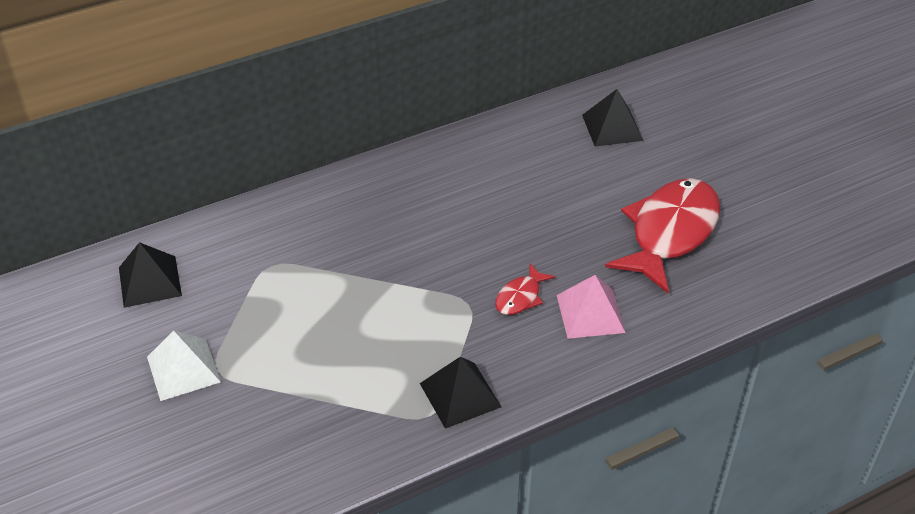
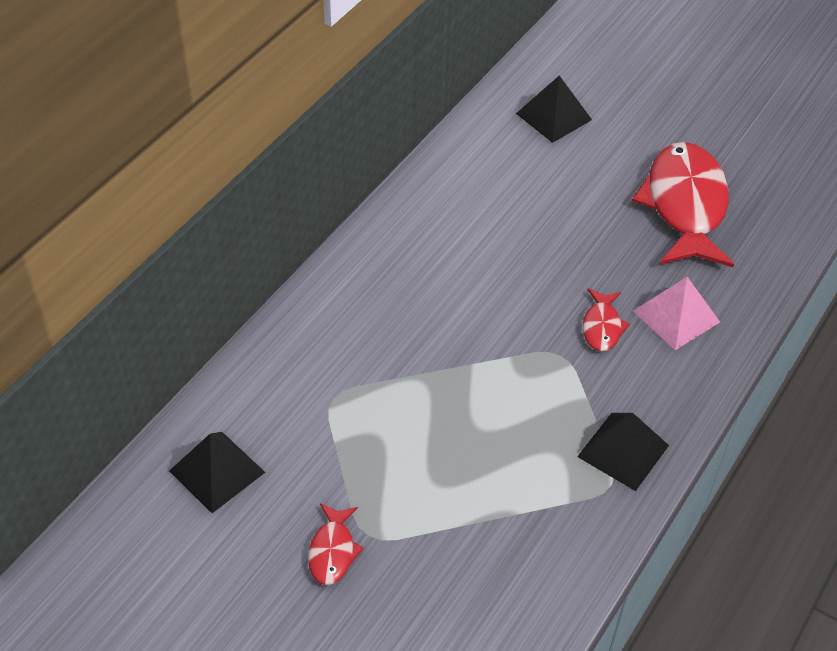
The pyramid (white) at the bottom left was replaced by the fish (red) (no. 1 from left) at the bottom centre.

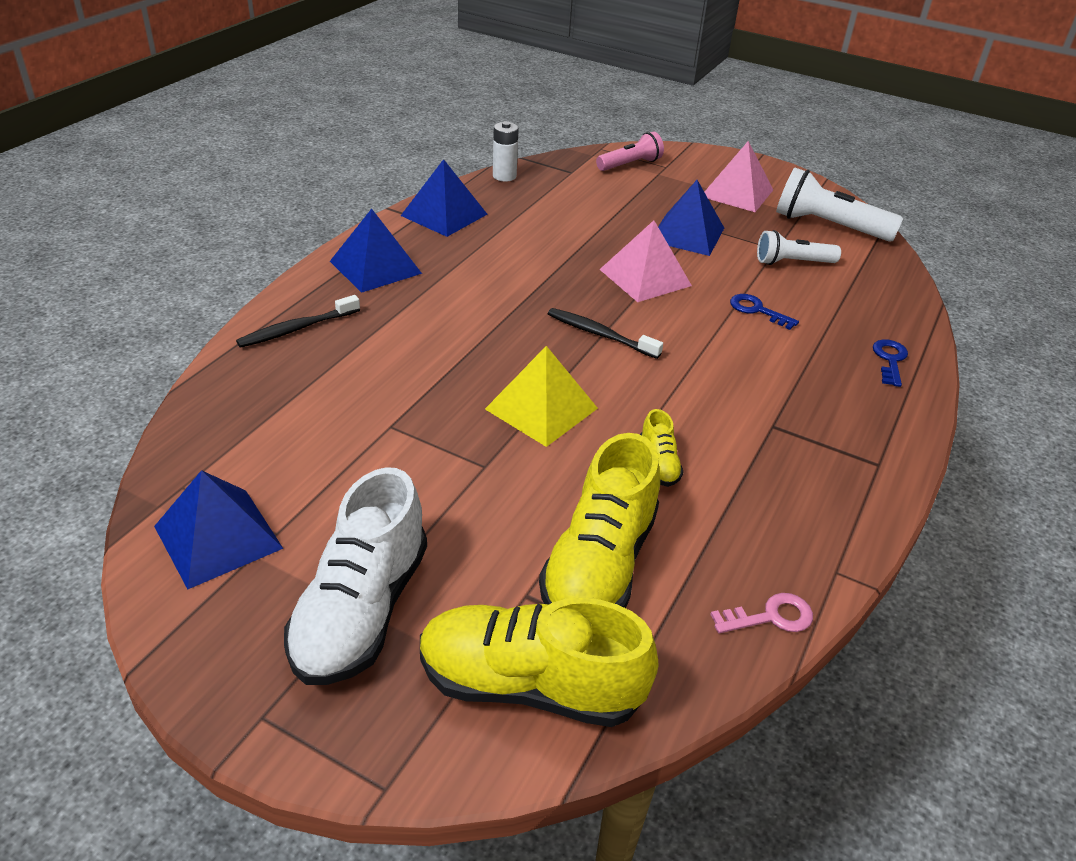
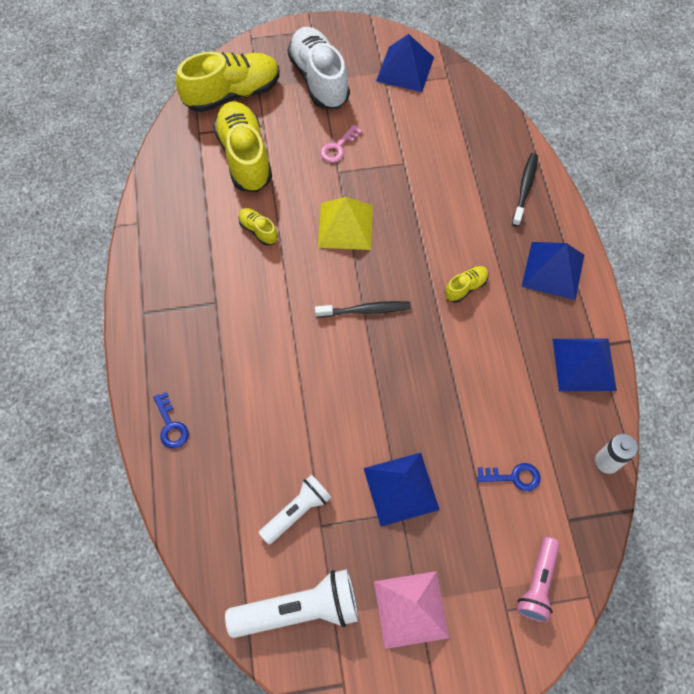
The pyramid (pink) (no. 1 from left) at the top centre disappeared. The key (pink) moved from the bottom right to the top centre. The key (blue) (no. 1 from left in the first image) moved from the middle right to the bottom right. The shoe (yellow) (no. 4 from left) at the middle right appeared.

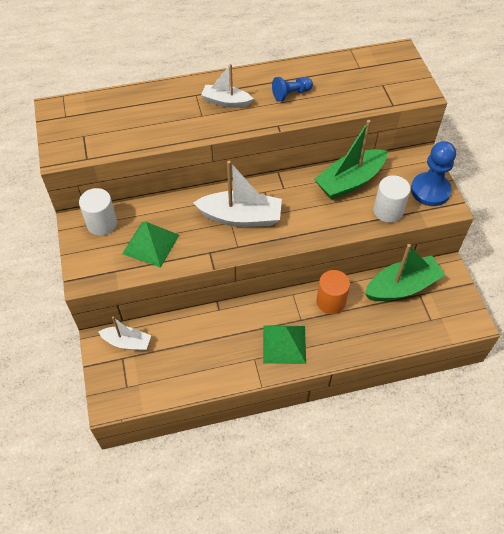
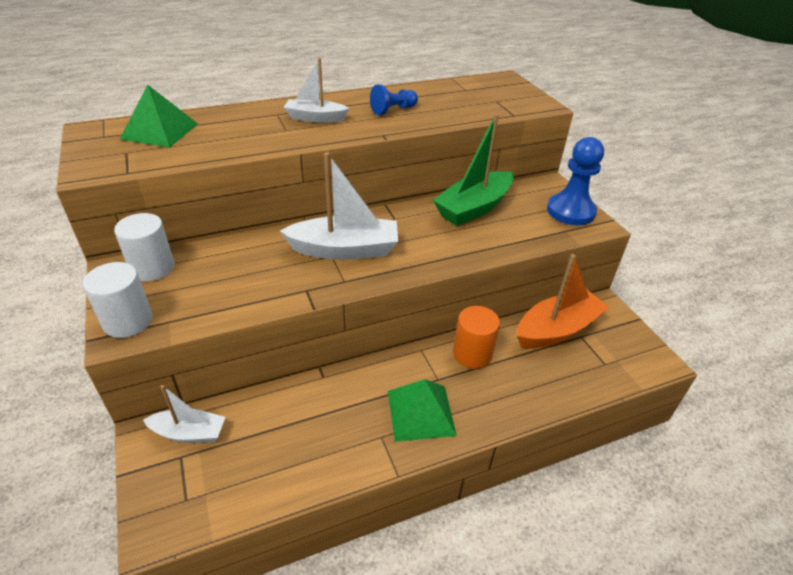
The pyramid (green) (no. 1 from left) moved from the middle left to the top left. The boat (green) (no. 2 from left) at the middle right became the boat (orange) at the middle right. The cylinder (white) (no. 2 from left in the first image) moved from the middle right to the middle left.

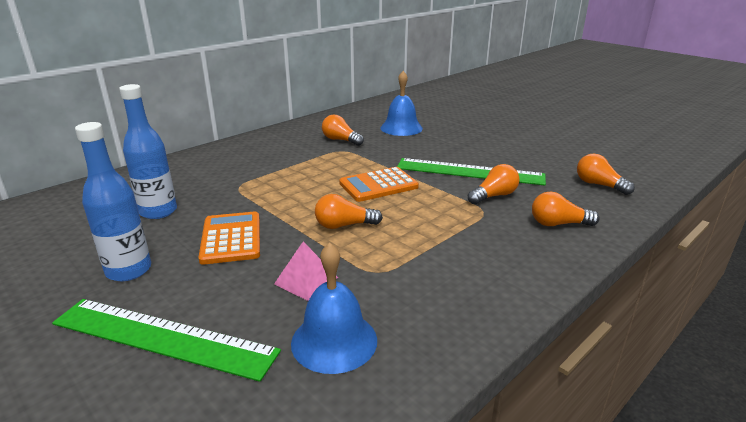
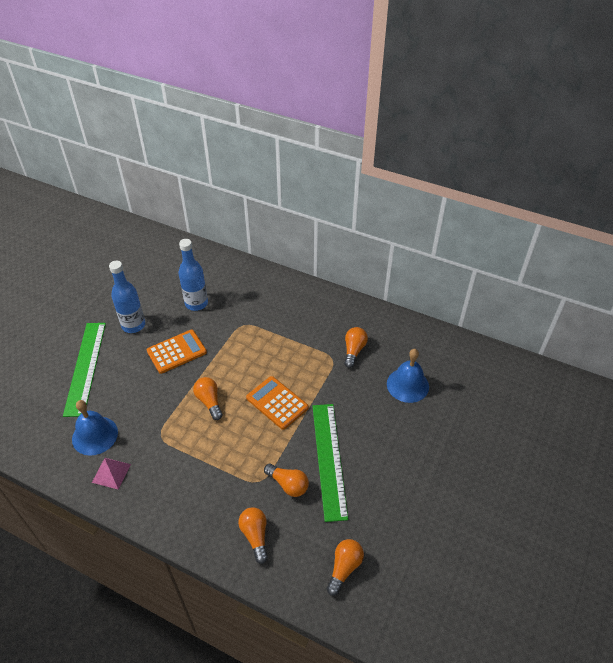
The pyramid (pink) moved from the centre to the bottom left.

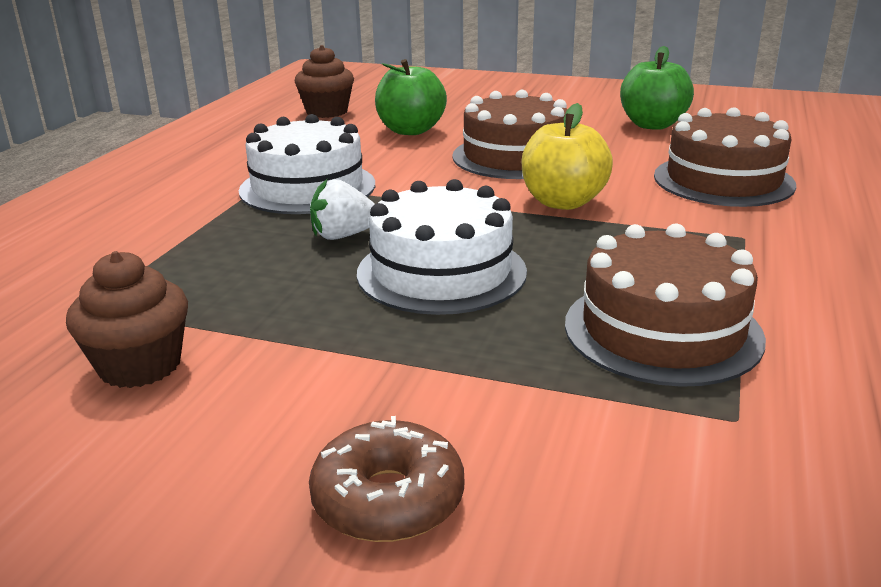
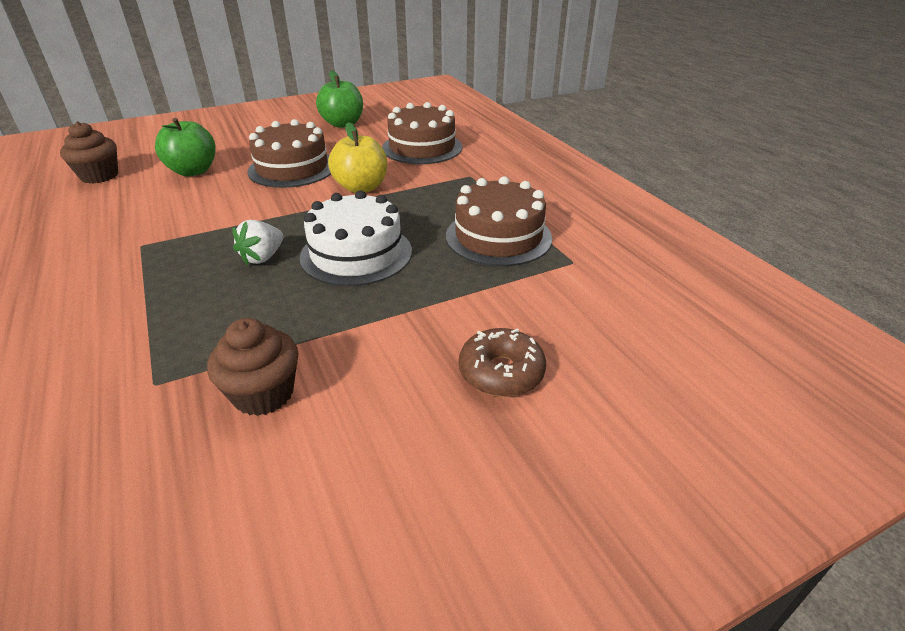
The cake (white) (no. 1 from left) at the top centre disappeared.

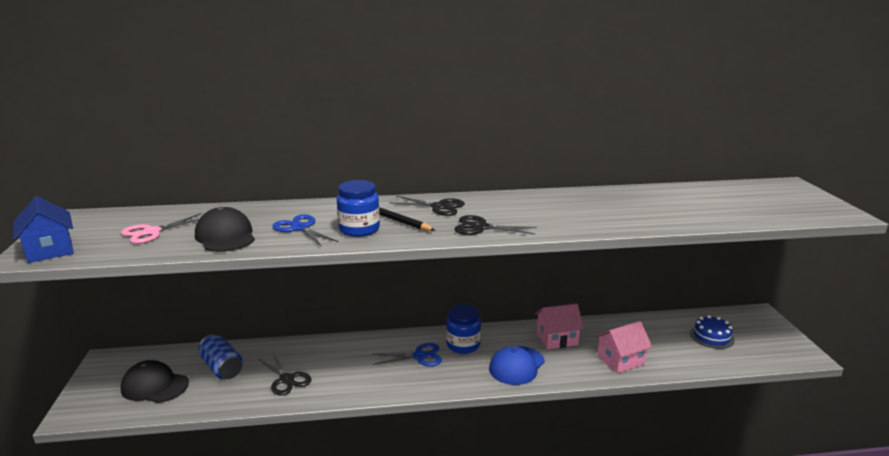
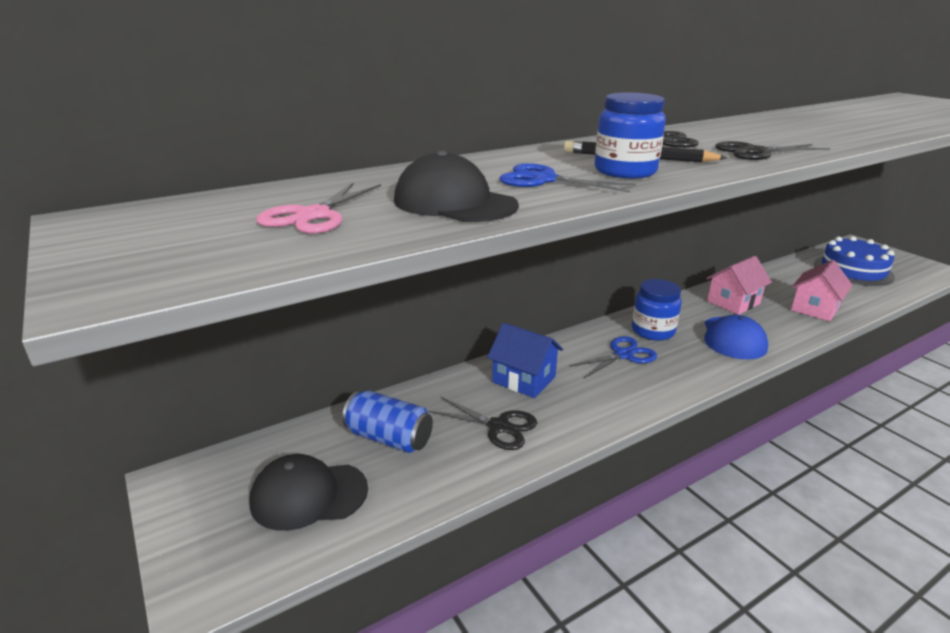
The house (blue) moved from the middle left to the centre. The cake (blue) at the bottom right changed to 1.59 times the size.

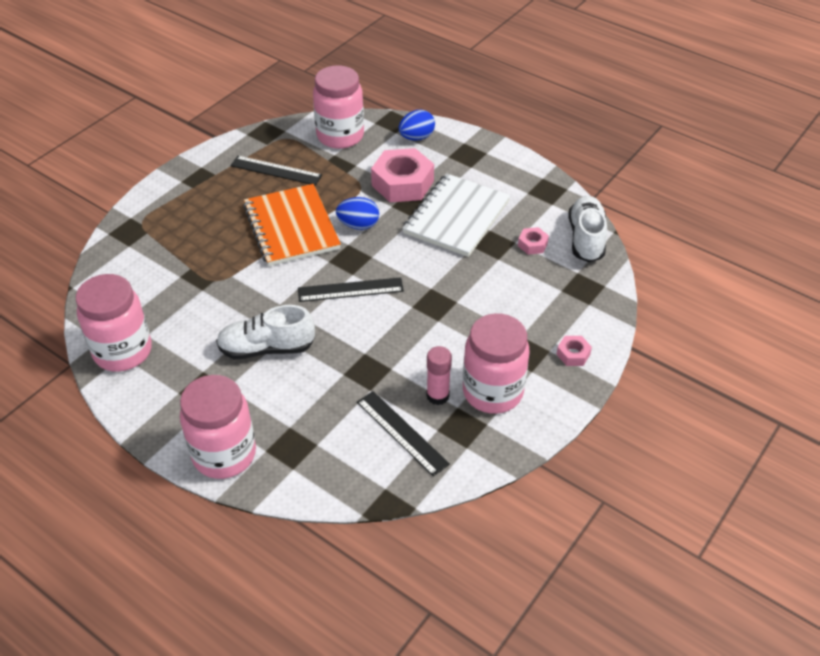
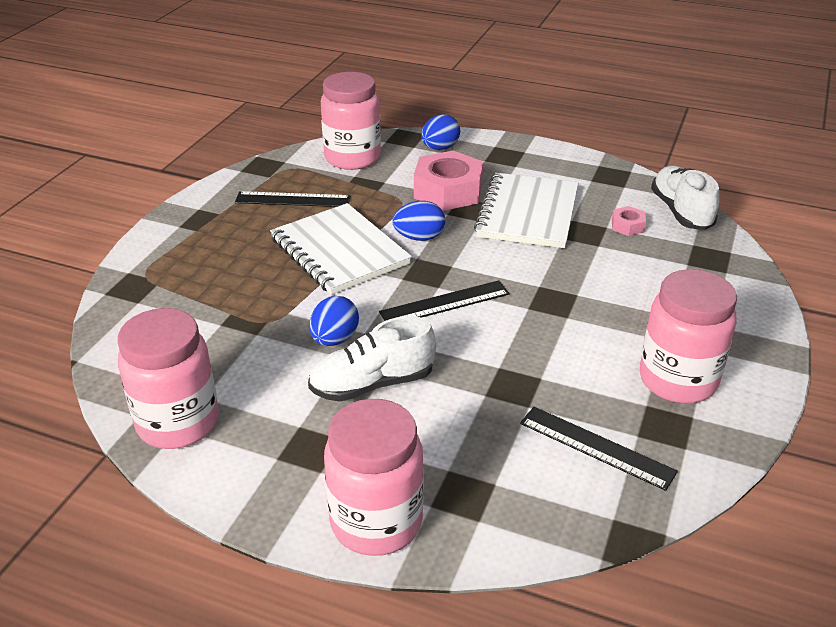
The notebook (orange) at the centre became the notebook (white) (no. 1 from left) at the centre. The glue stick (pink) at the centre disappeared. The nut (pink) (no. 3 from left) at the middle right disappeared. The egg (blue) (no. 1 from left) at the centre appeared.

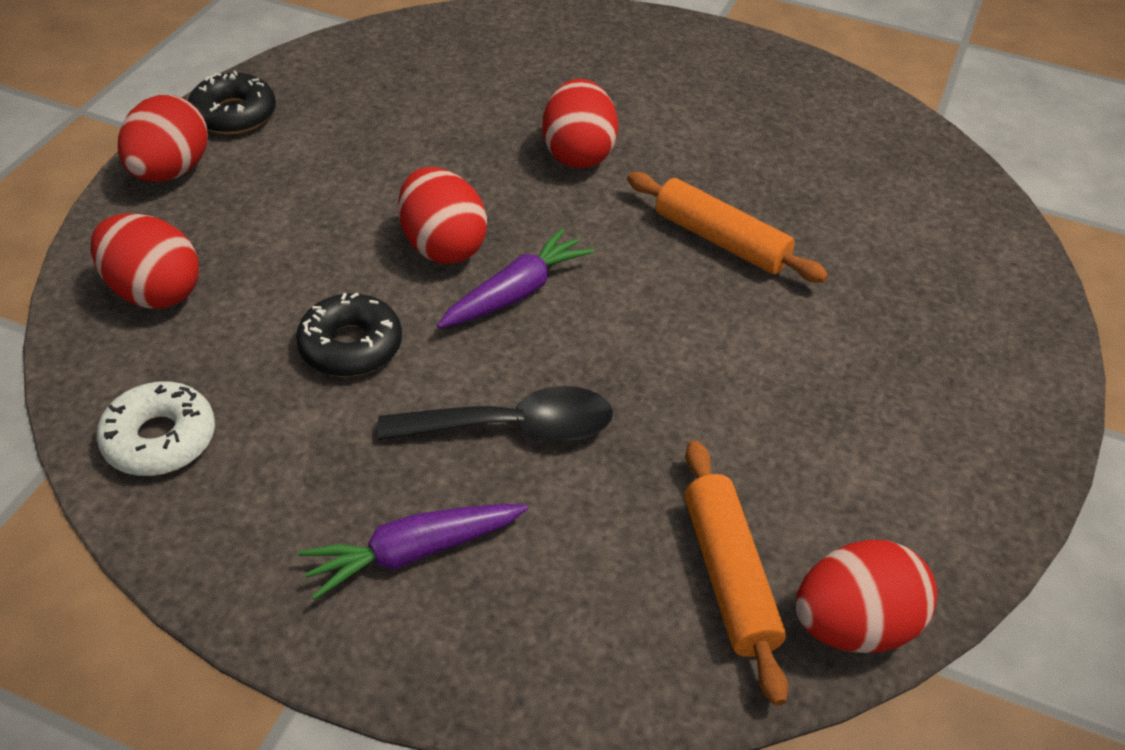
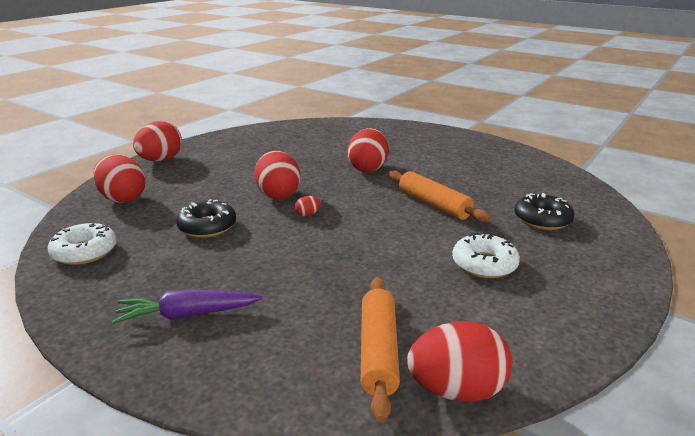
The donut (black) (no. 1 from left in the first image) moved from the top left to the middle right. The spoon (black) at the centre disappeared. The carrot (purple) (no. 2 from left) at the centre was replaced by the egg (red) (no. 4 from left) at the centre. The donut (white) (no. 2 from left) at the middle right appeared.

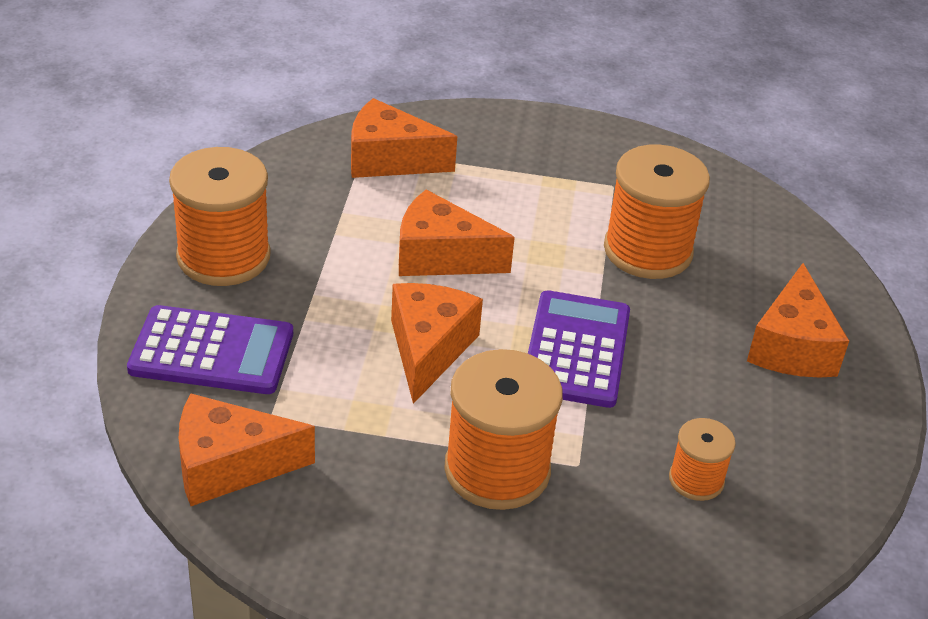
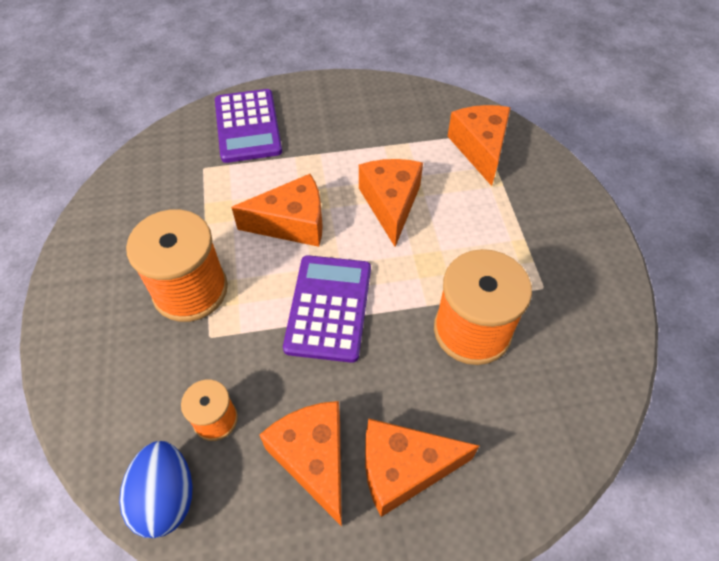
The spool (orange) (no. 1 from left) at the middle left disappeared. The cheese (orange) (no. 1 from left in the first image) moved from the bottom left to the bottom centre. The calculator (purple) (no. 2 from left) at the centre turned 75 degrees counterclockwise. The egg (blue) at the bottom left appeared.

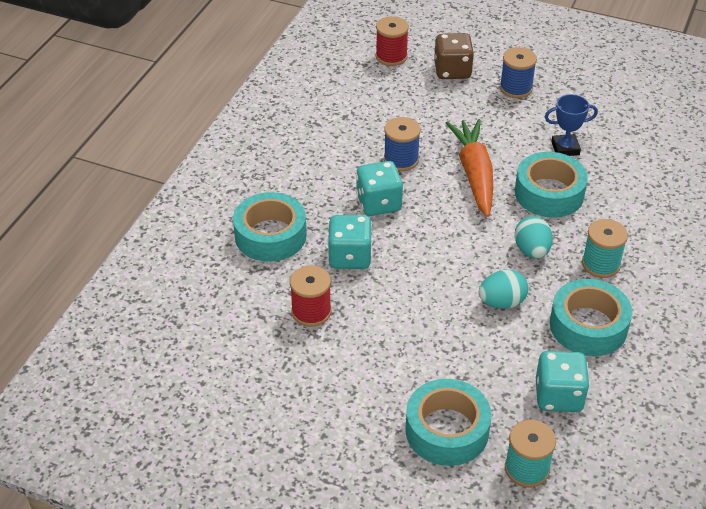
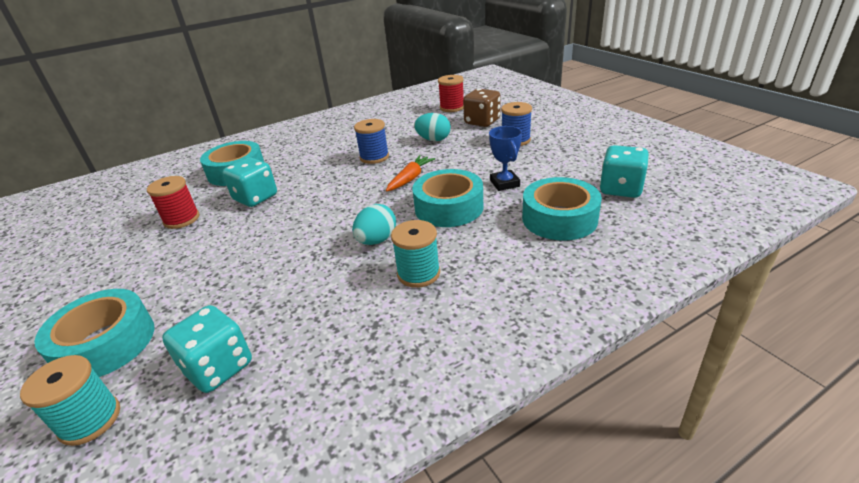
The dice (turquoise) (no. 2 from left in the first image) moved from the centre to the middle right. The carrot (orange) at the top centre changed to 0.58 times the size. The egg (turquoise) (no. 1 from left in the first image) moved from the middle right to the top centre. The trophy (blue) at the top right turned 45 degrees clockwise. The tape (turquoise) (no. 4 from left) moved from the middle right to the centre.

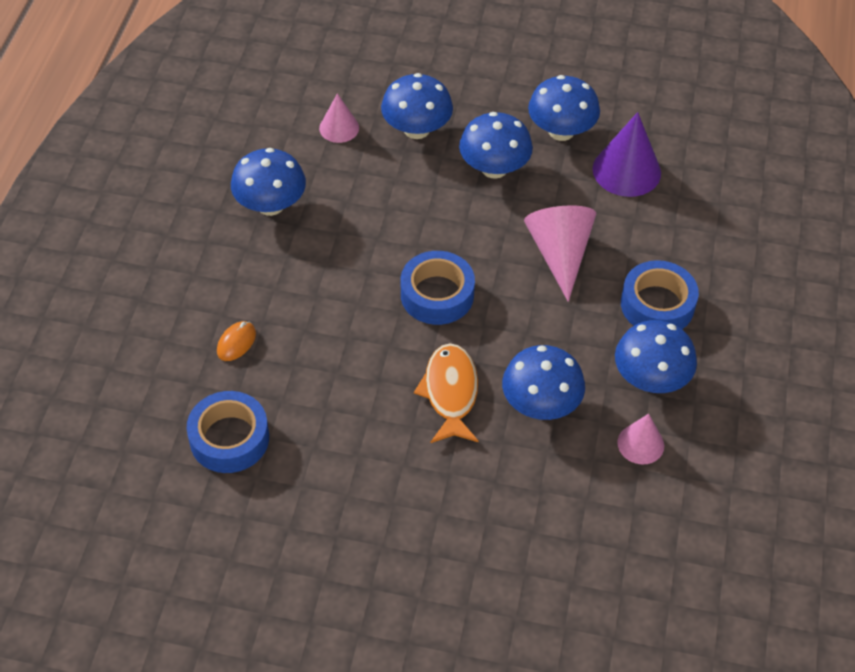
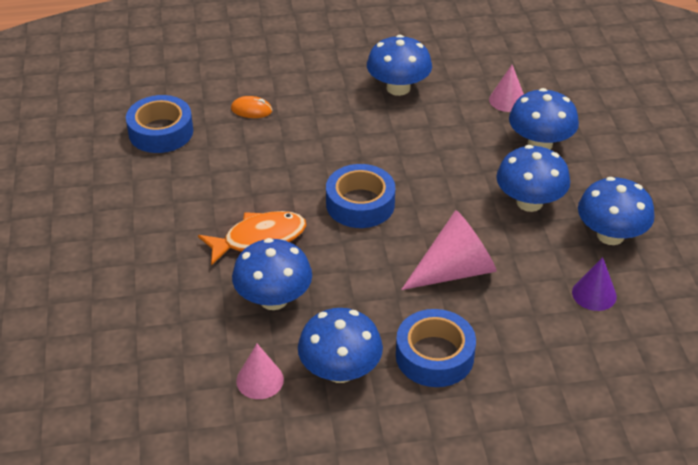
The cone (purple) at the top right changed to 0.60 times the size.

